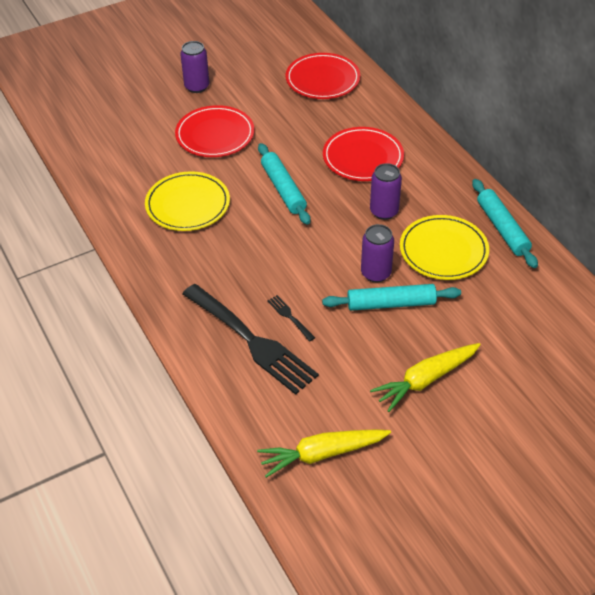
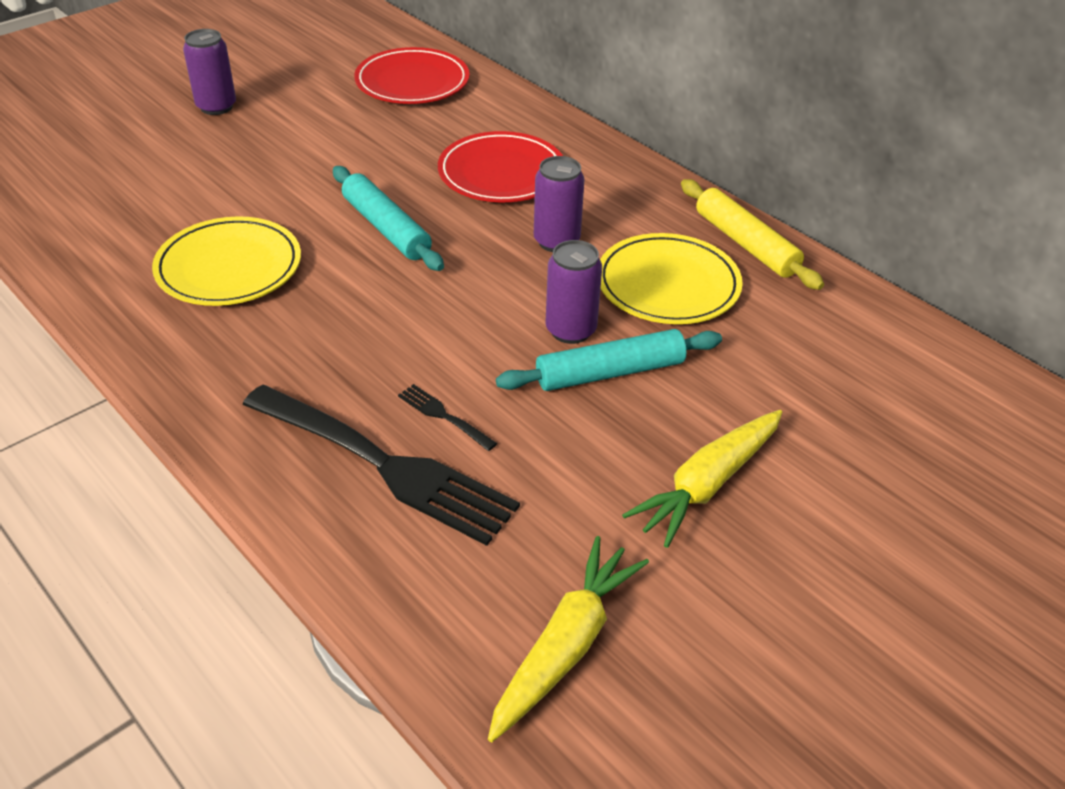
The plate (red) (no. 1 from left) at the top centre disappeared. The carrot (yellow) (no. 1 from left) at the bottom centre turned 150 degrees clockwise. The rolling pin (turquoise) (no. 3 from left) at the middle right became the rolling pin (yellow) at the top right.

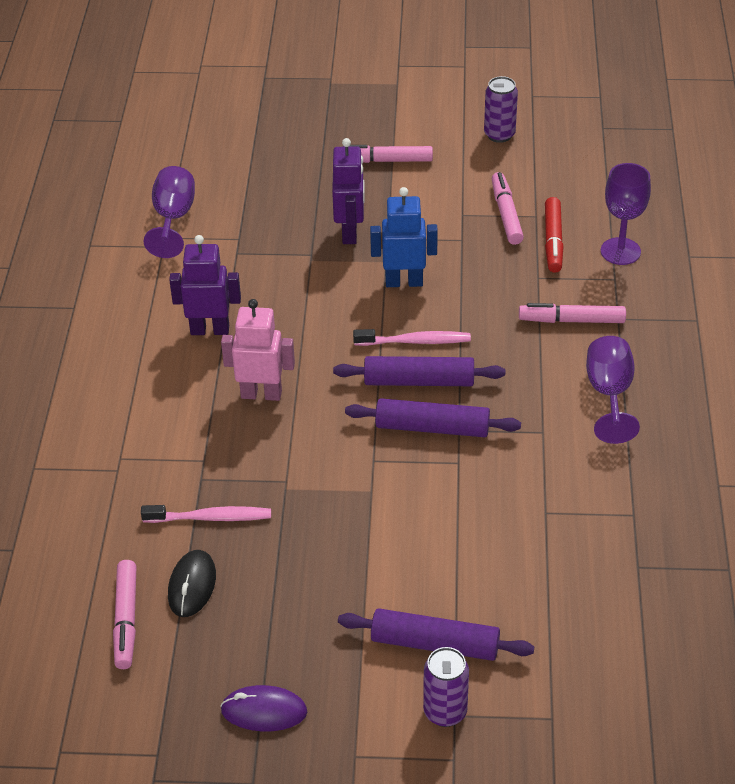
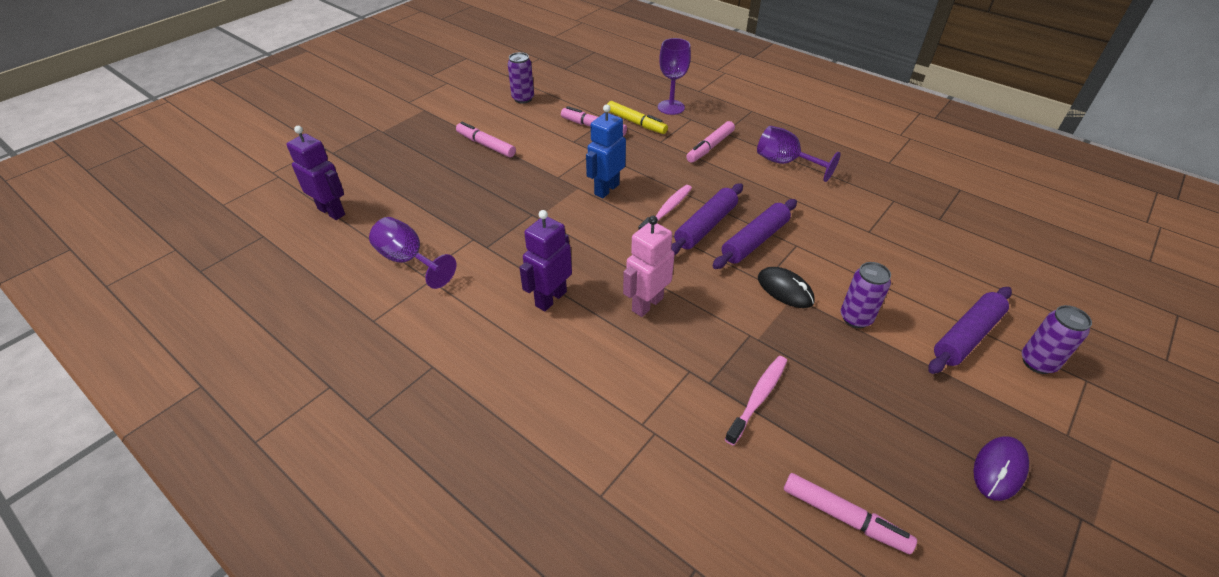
The mouse (black) moved from the bottom left to the centre. The robot (purple) (no. 2 from left in the first image) moved from the top centre to the top left. The marker (pink) (no. 2 from left in the first image) at the top centre turned 90 degrees clockwise. The marker (red) at the top right became the marker (yellow) at the top centre. The can (purple) (no. 2 from left) at the middle right appeared.

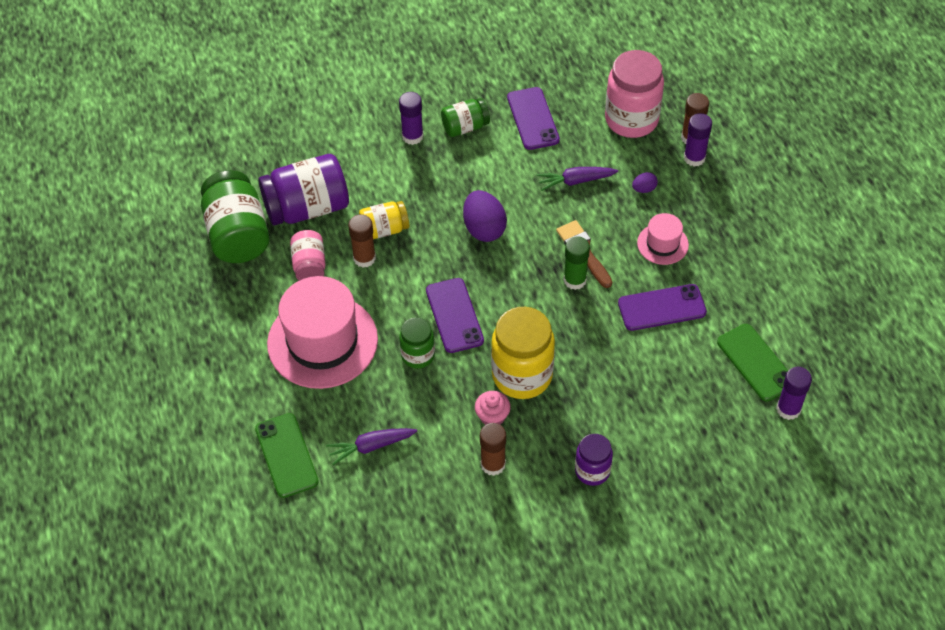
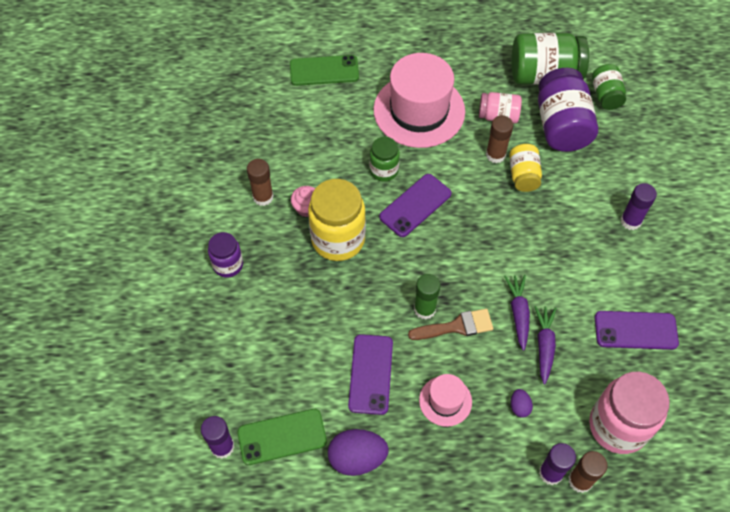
The carrot (purple) (no. 1 from left) moved from the bottom centre to the middle right. The phone (purple) (no. 1 from left in the first image) at the centre turned 45 degrees counterclockwise. The jar (green) (no. 3 from left) moved from the top centre to the top right. The egg (purple) (no. 1 from left) moved from the centre to the bottom centre.

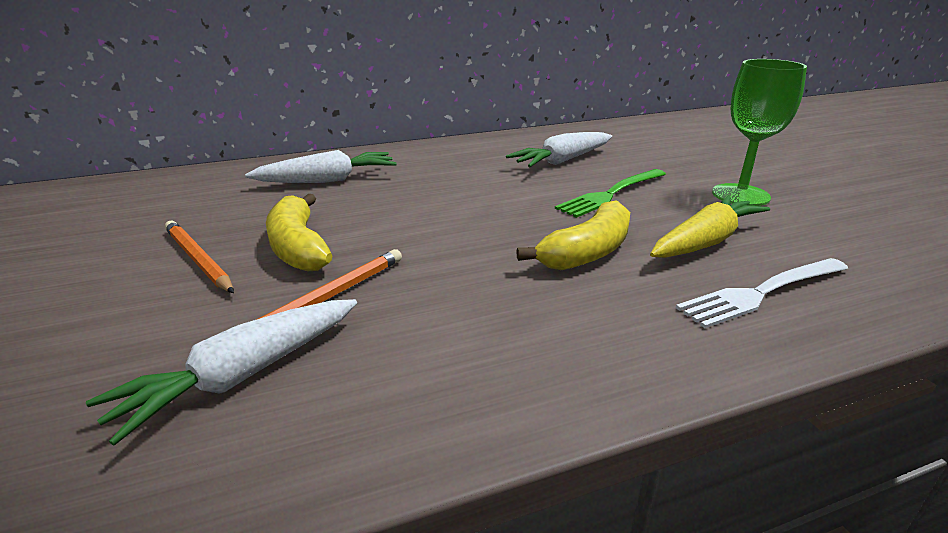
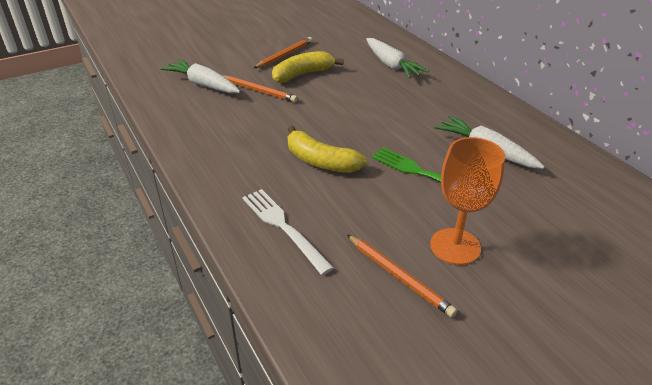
The carrot (yellow) at the middle right disappeared. The goblet (green) at the top right became the goblet (orange) at the middle right. The pencil (orange) (no. 3 from left) at the bottom centre appeared.

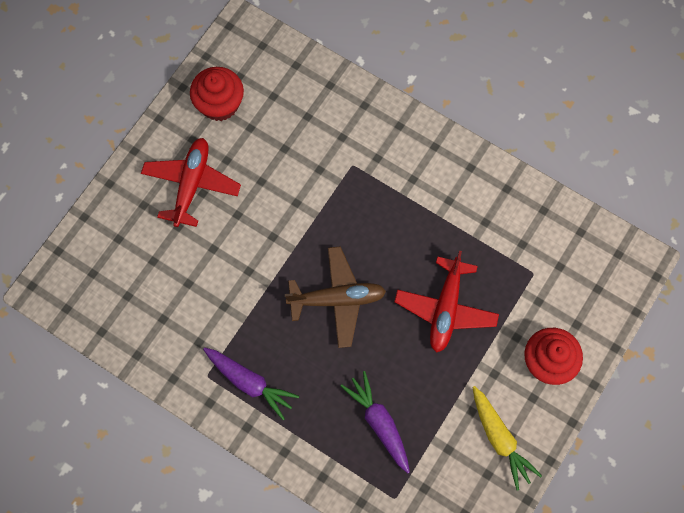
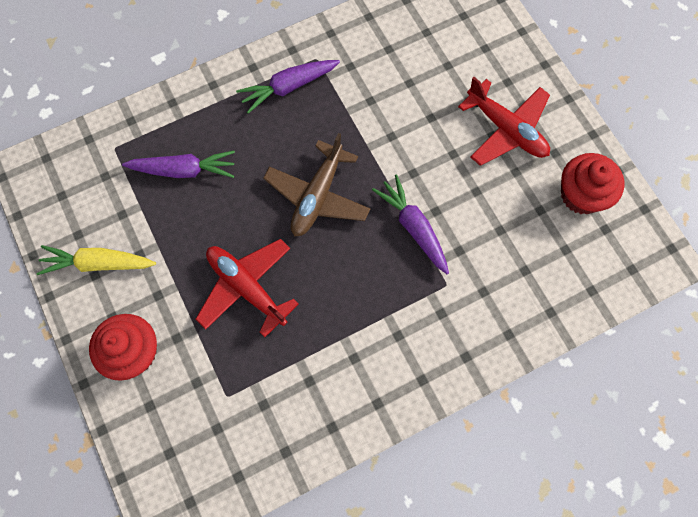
The carrot (purple) (no. 3 from left) at the centre appeared.

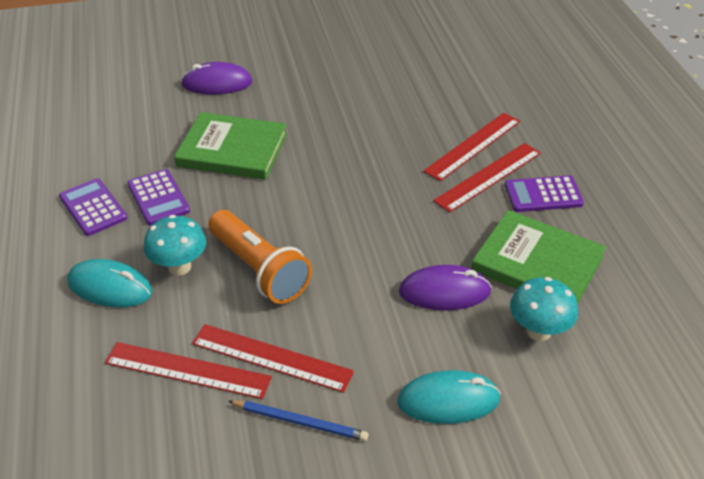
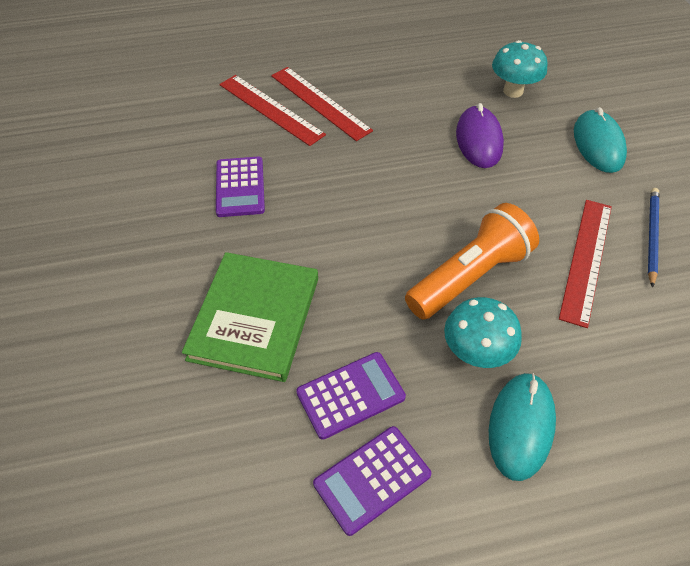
The ruler (red) (no. 1 from left) at the bottom left disappeared. The mouse (purple) (no. 1 from left) at the top left disappeared. The book (green) (no. 2 from left) at the middle right disappeared. The calculator (purple) (no. 3 from left in the first image) moved from the middle right to the top centre.

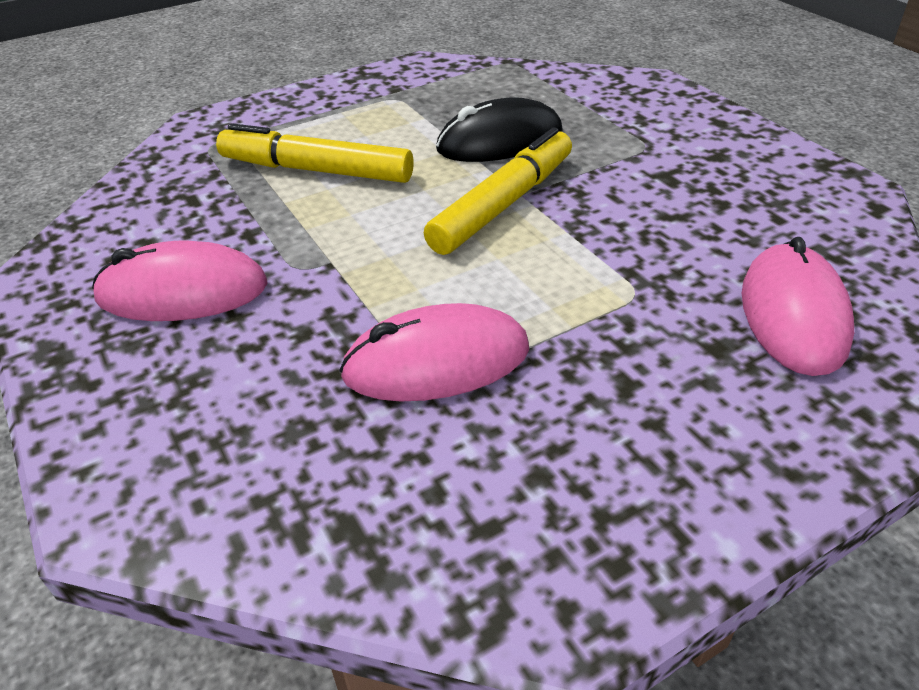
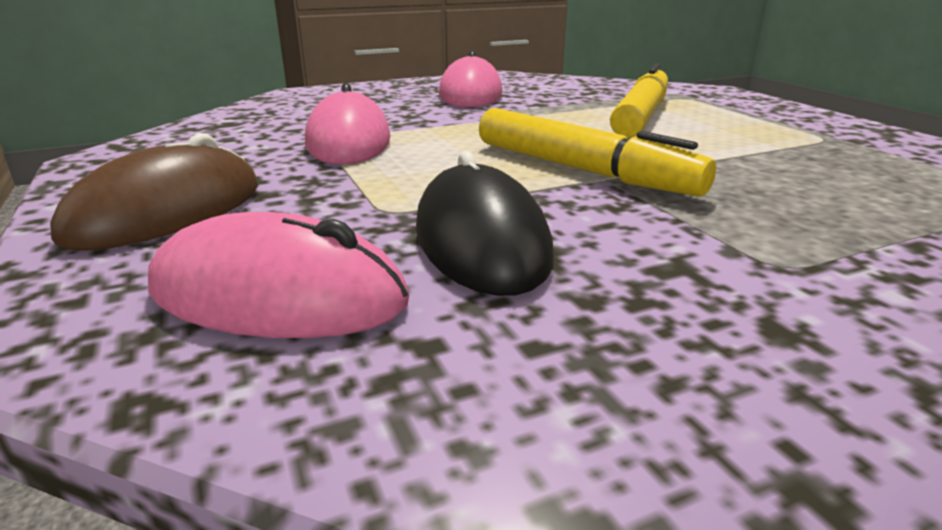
The mouse (black) moved from the top centre to the centre. The mouse (brown) at the middle left appeared.

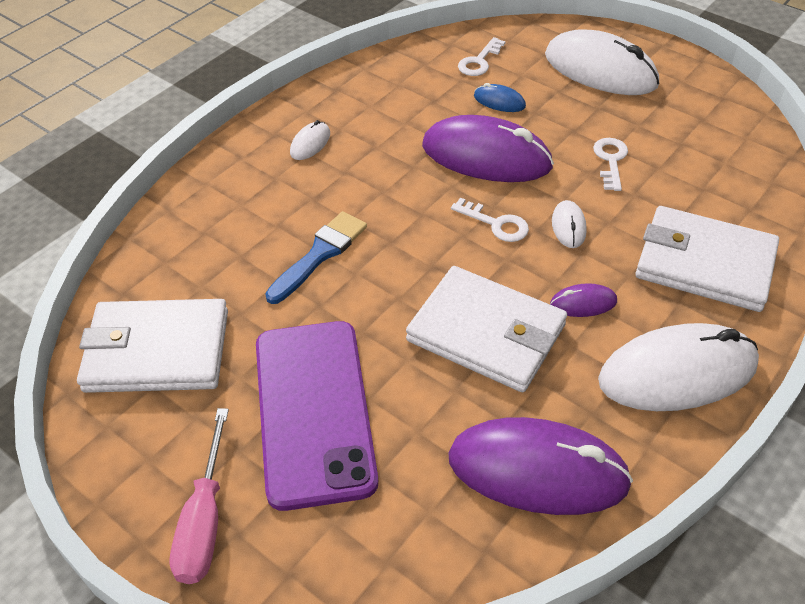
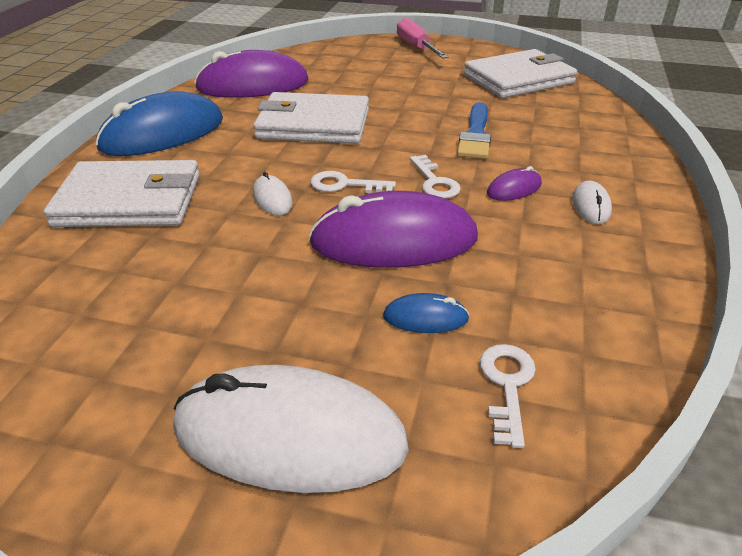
The phone (purple) at the bottom centre disappeared. The mouse (purple) (no. 3 from left) moved from the middle right to the top right. The key (white) (no. 3 from left in the first image) moved from the top right to the top centre. The mouse (white) (no. 4 from left) at the middle right became the mouse (blue) (no. 1 from left) at the top left.

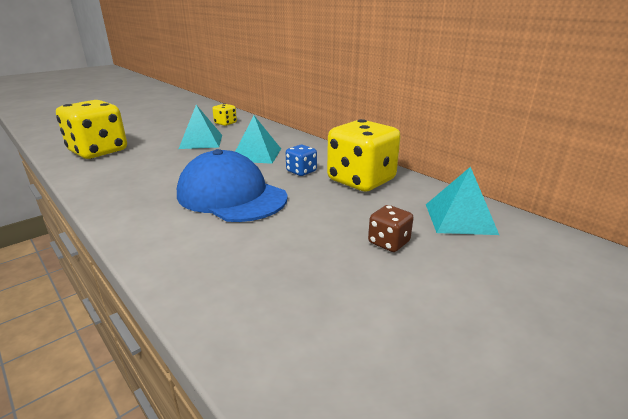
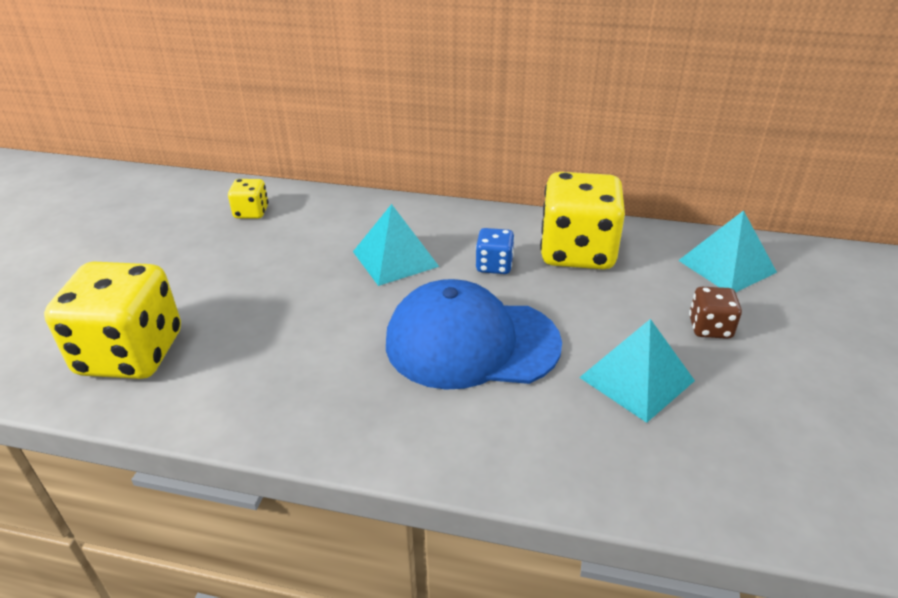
The pyramid (turquoise) (no. 1 from left in the first image) moved from the top left to the middle right.

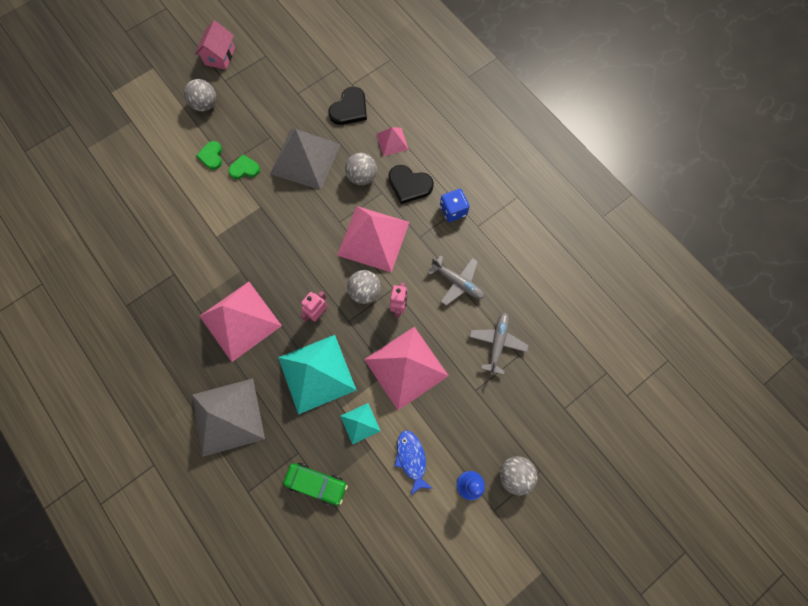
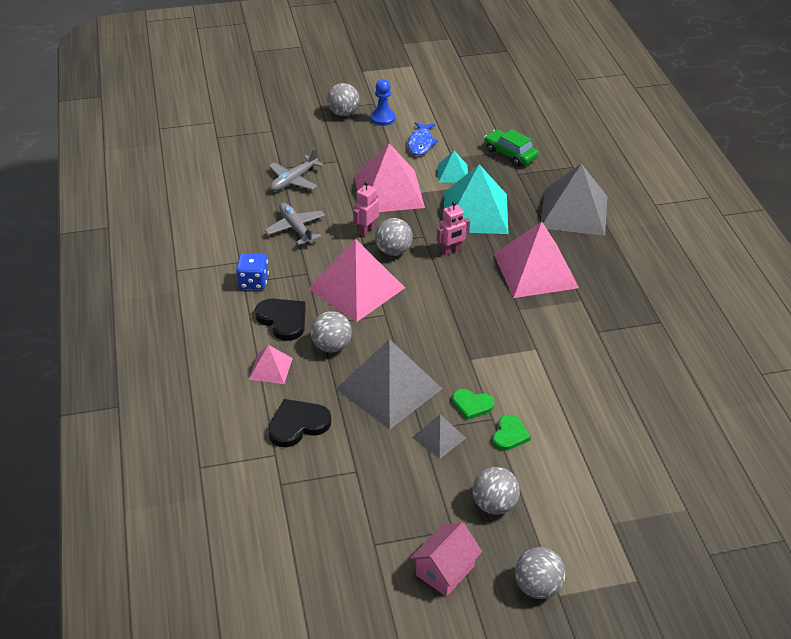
The pyramid (grey) (no. 2 from left) at the bottom centre appeared. The ball (grey) (no. 5 from left) at the bottom right appeared.

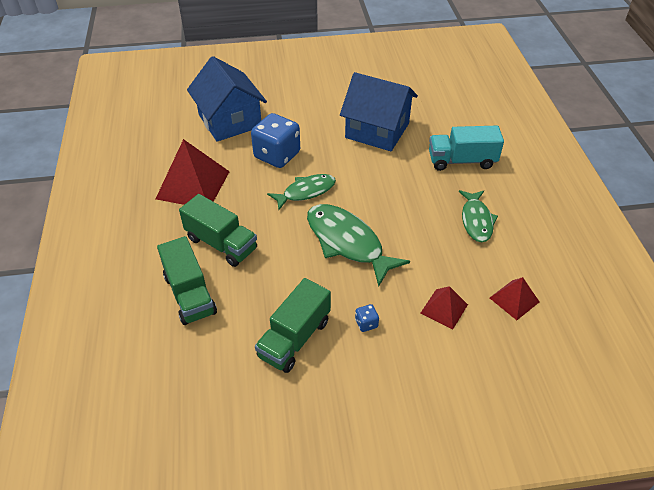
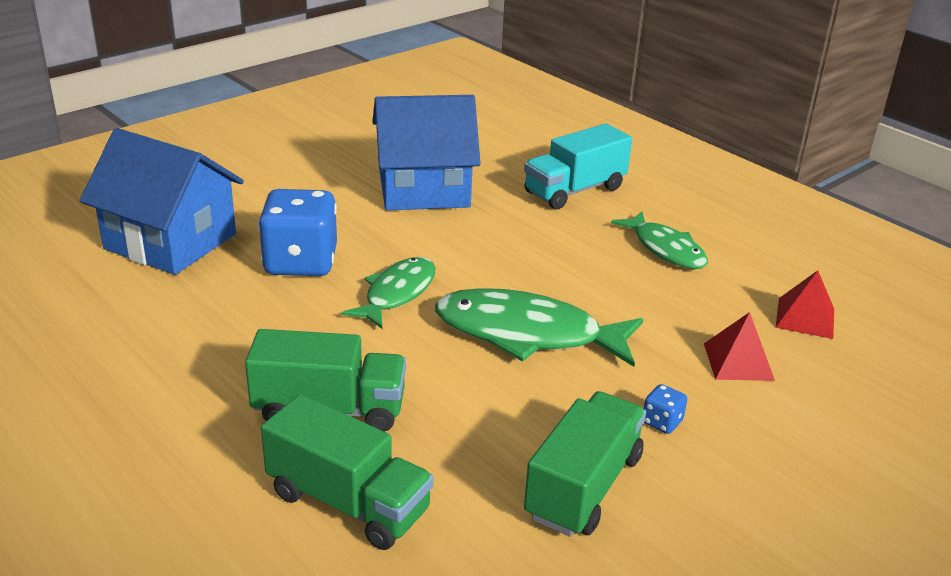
The pyramid (red) (no. 1 from left) at the middle left disappeared. The truck (green) (no. 3 from left) at the centre turned 150 degrees counterclockwise.

